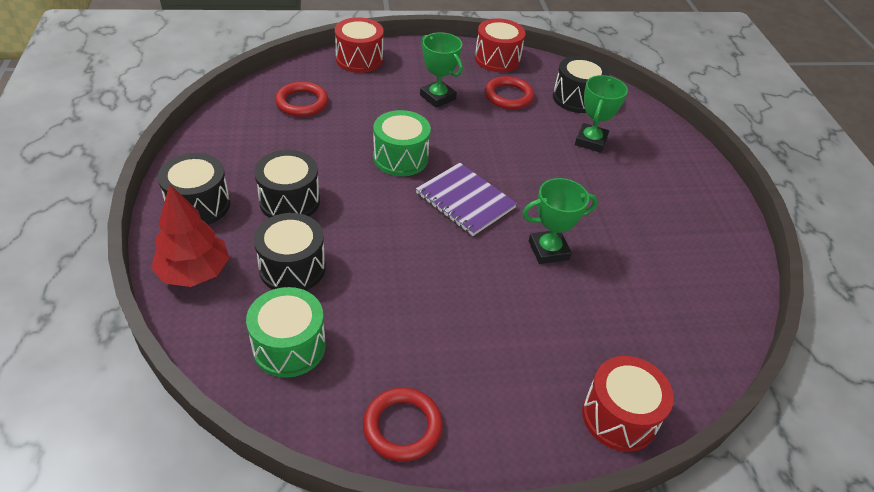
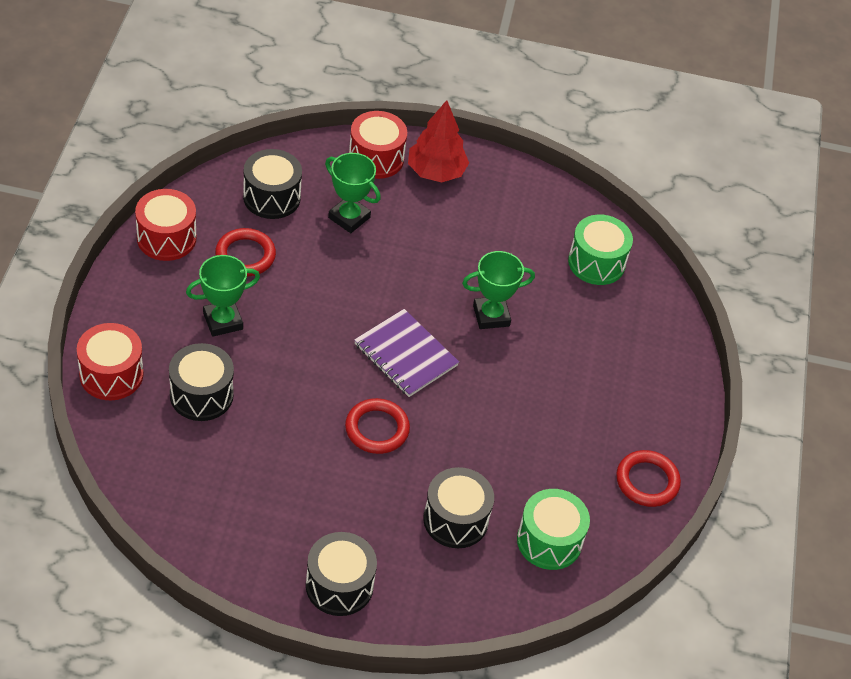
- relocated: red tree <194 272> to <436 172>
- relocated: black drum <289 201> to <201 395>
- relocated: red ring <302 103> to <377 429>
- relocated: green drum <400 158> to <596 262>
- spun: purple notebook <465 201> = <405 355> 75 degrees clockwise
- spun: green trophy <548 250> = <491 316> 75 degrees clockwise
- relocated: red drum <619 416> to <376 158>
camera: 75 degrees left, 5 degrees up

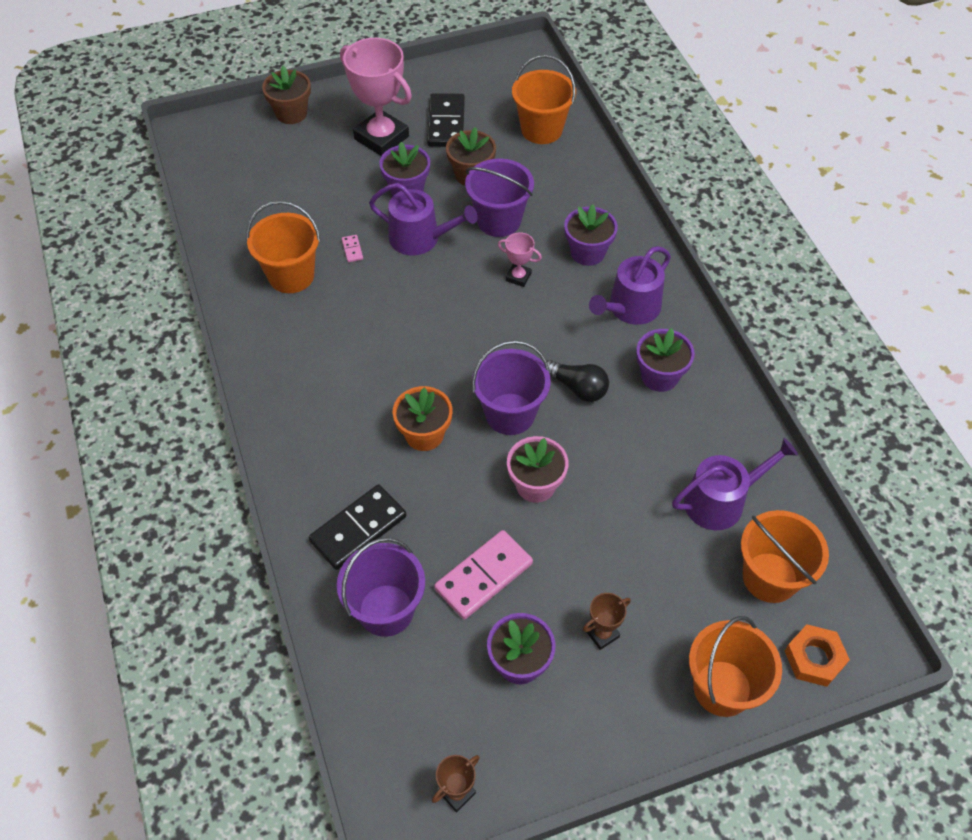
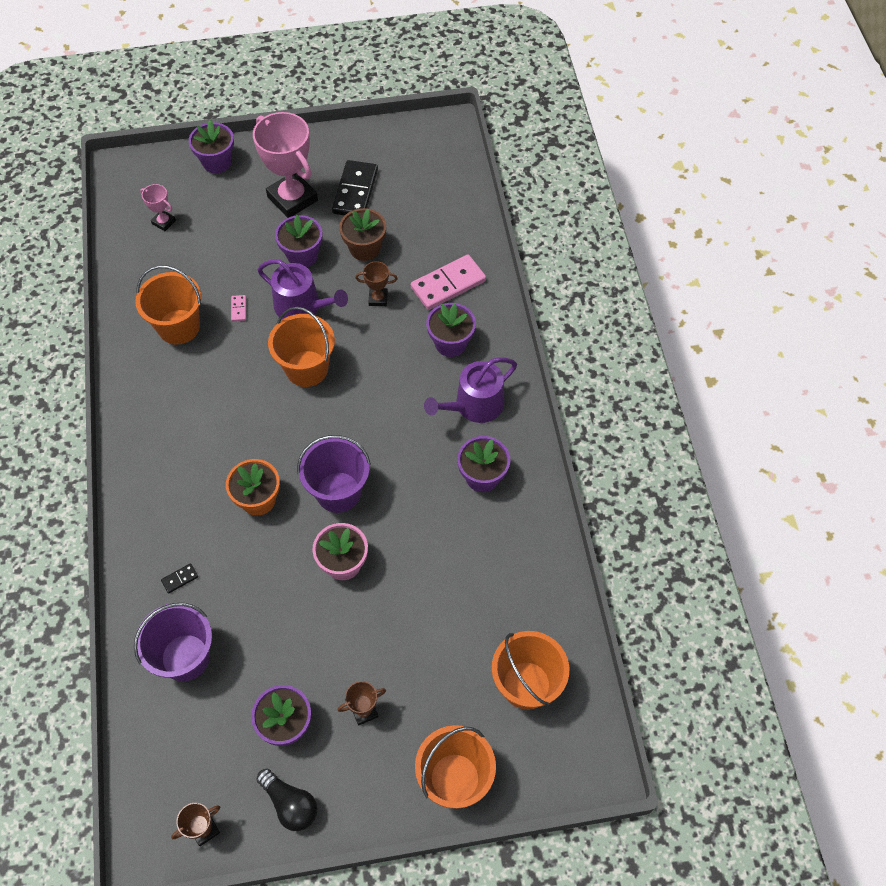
- colour: brown flower pot <291 113> to purple flower pot <217 162>
- size: black domino <358 529> = <180 579> x0.42
- relocated: pink domino <483 576> to <448 284>
- exchanged: purple bucket <499 220> to brown trophy <378 299>
- relocated: pink trophy <518 277> to <164 222>
- relocated: orange bucket <541 129> to <307 368>
- relocated: black light bulb <577 388> to <290 804>
- missing: purple watering can <721 501>
- missing: orange nut <814 658>
camera: 10 degrees right, 5 degrees up

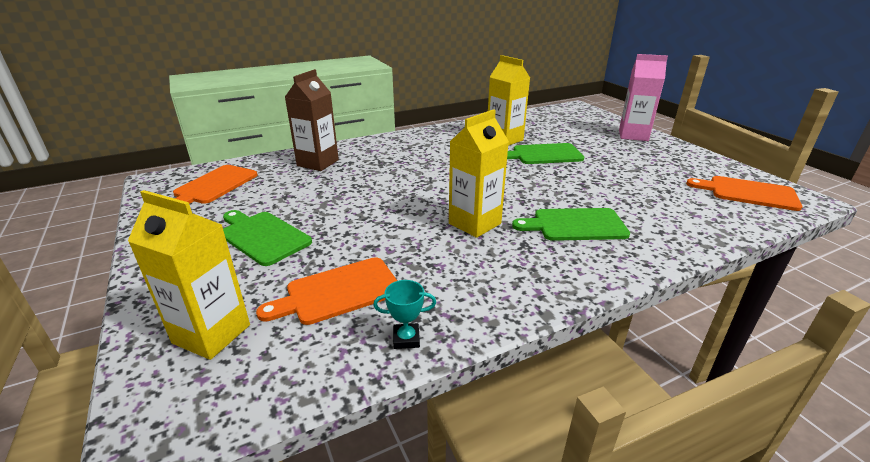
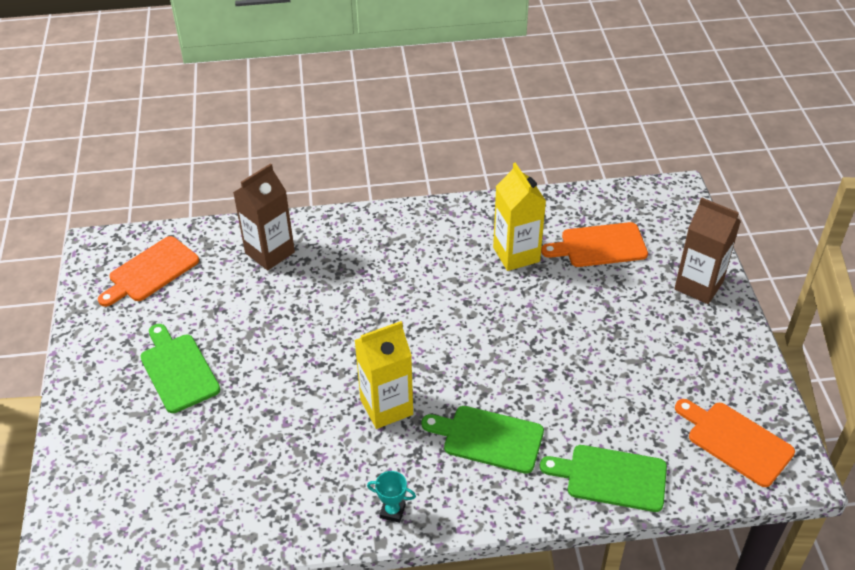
- missing: yellow carton <211 334>
- relocated: orange cutting board <338 292> to <599 246>
- relocated: turquoise trophy <406 339> to <392 511>
- relocated: green cutting board <544 154> to <611 477>
- colour: pink carton <633 135> to brown carton <698 285>
camera: 20 degrees right, 15 degrees up

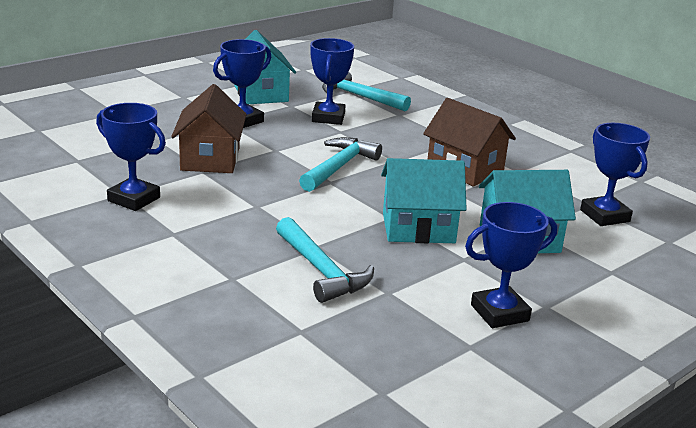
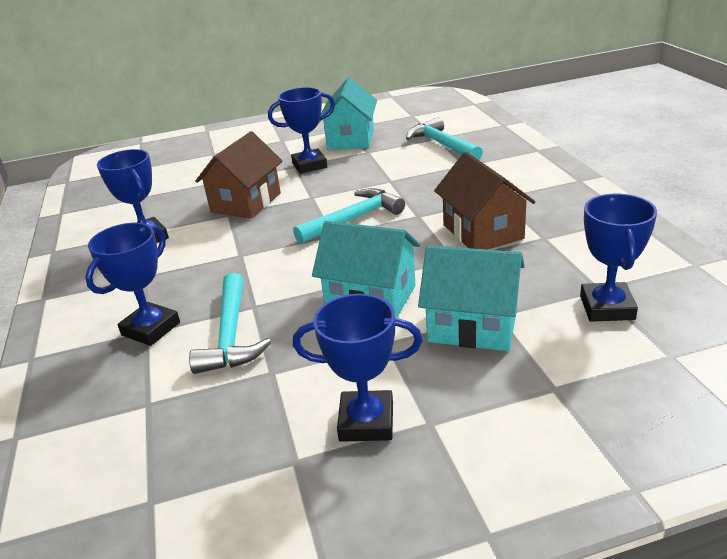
- relocated: blue trophy <328 118> to <151 329>
camera: 30 degrees right, 5 degrees up

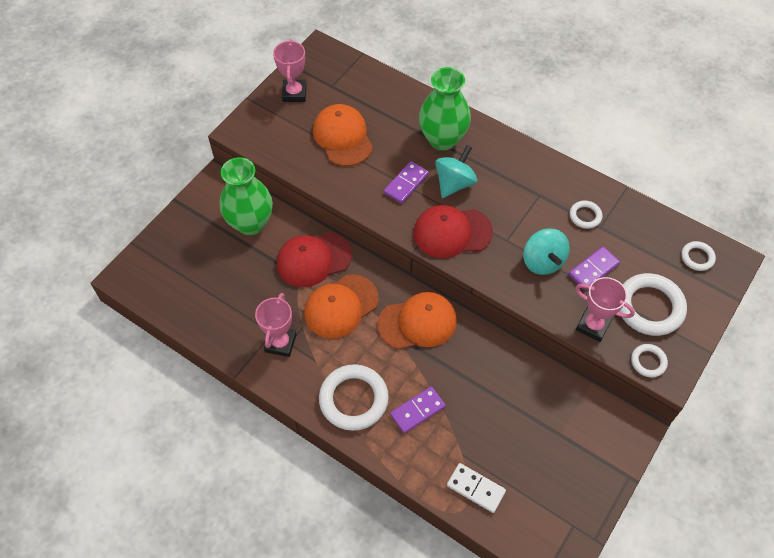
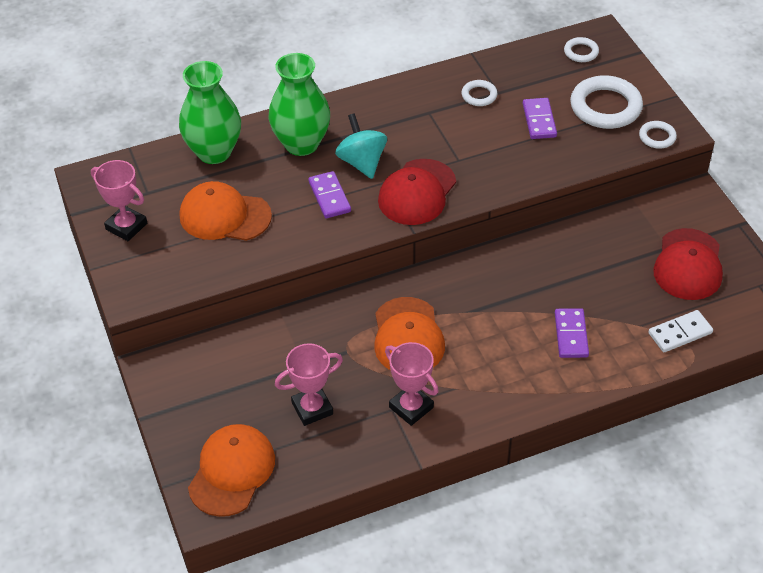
- relocated: green vase <250 223> to <214 152>
- relocated: red cap <313 259> to <688 265>
- missing: white ring <353 399>
- relocated: orange cap <417 322> to <232 472>
- missing: turquoise spinning top <542 261>
- relocated: pink trophy <593 326> to <312 408>
camera: 55 degrees left, 10 degrees down

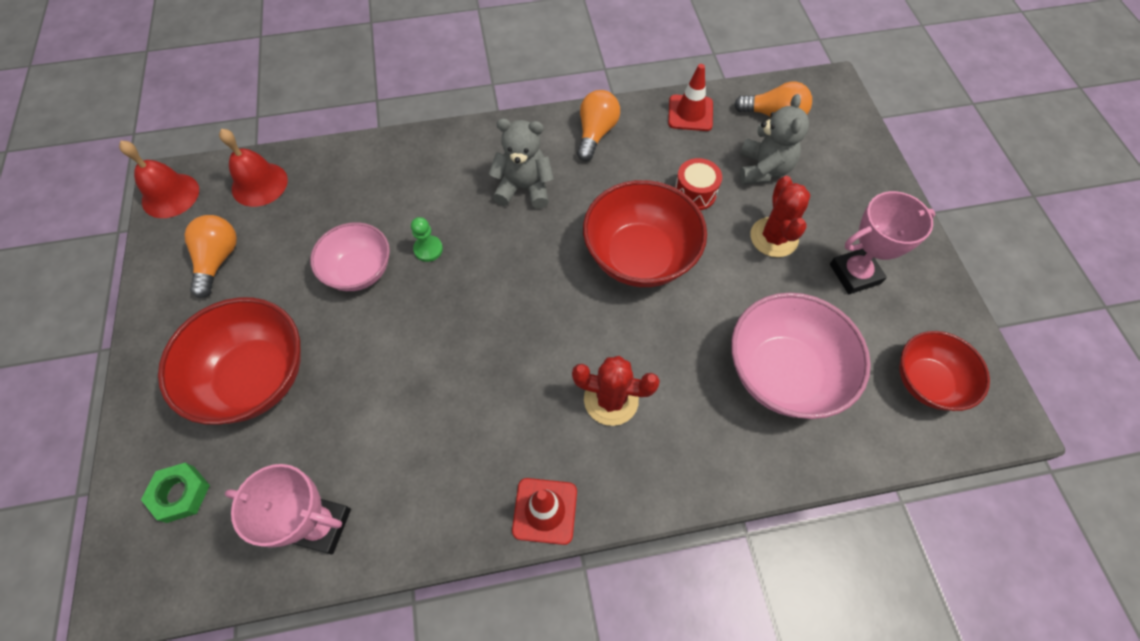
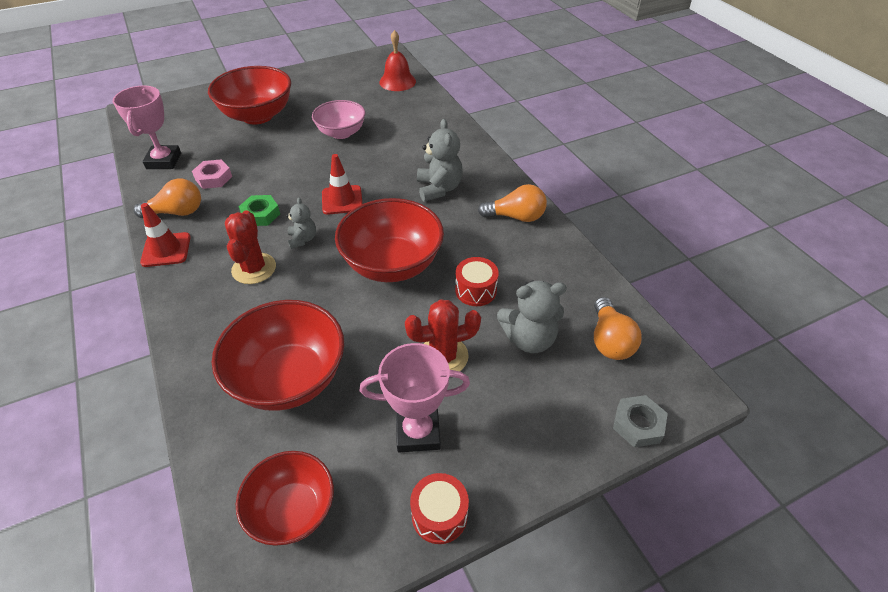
- missing: red bell <170 195>
- relocated: green nut <180 494> to <260 214>
- relocated: orange light bulb <218 260> to <177 212>
- missing: green pawn <428 249>
- relocated: red traffic cone <690 113> to <342 200>
- colour: pink bowl <783 373> to red bowl <289 378>
- spun: pink trophy <854 274> = <418 432> 60 degrees counterclockwise
- appeared: pink nut <213 178>
- appeared: grey teddy bear <302 239>
- appeared: red drum <439 515>
- appeared: grey nut <638 424>
camera: 75 degrees right, 15 degrees down

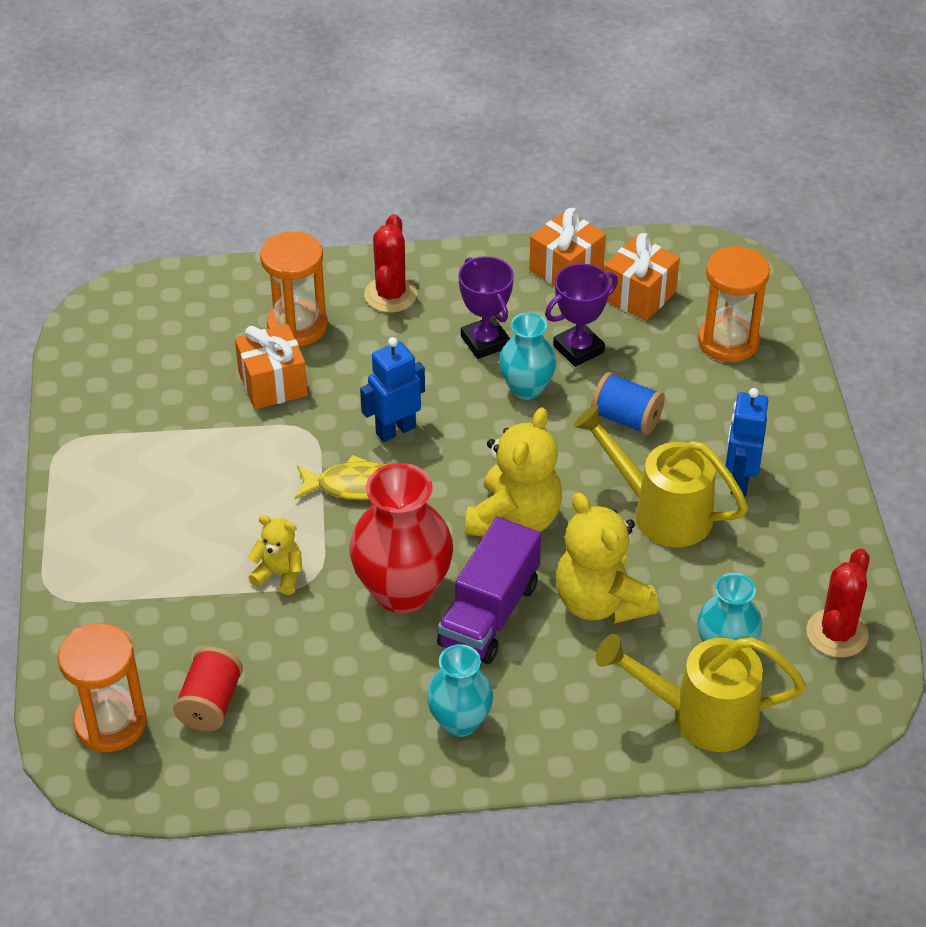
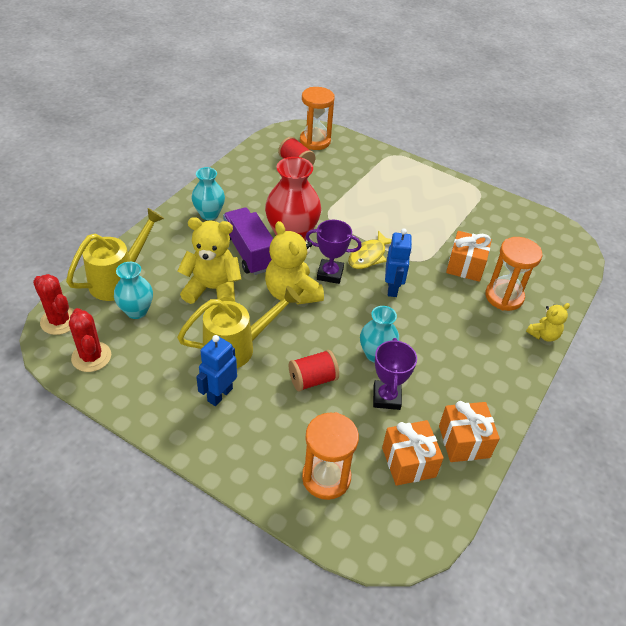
- relocated: yellow teddy bear <279 575> to <543 335>
- relocated: red cactus <390 295> to <59 321>
- relocated: purple trophy <485 342> to <330 274>
- colour: blue spool <626 419> to red spool <313 379>
- spun: blue robot <739 481> = <219 394> 105 degrees counterclockwise
camera: 125 degrees right, 0 degrees up

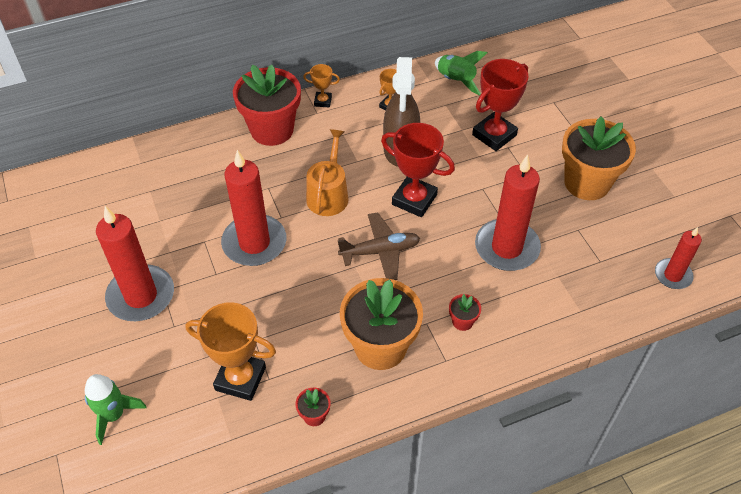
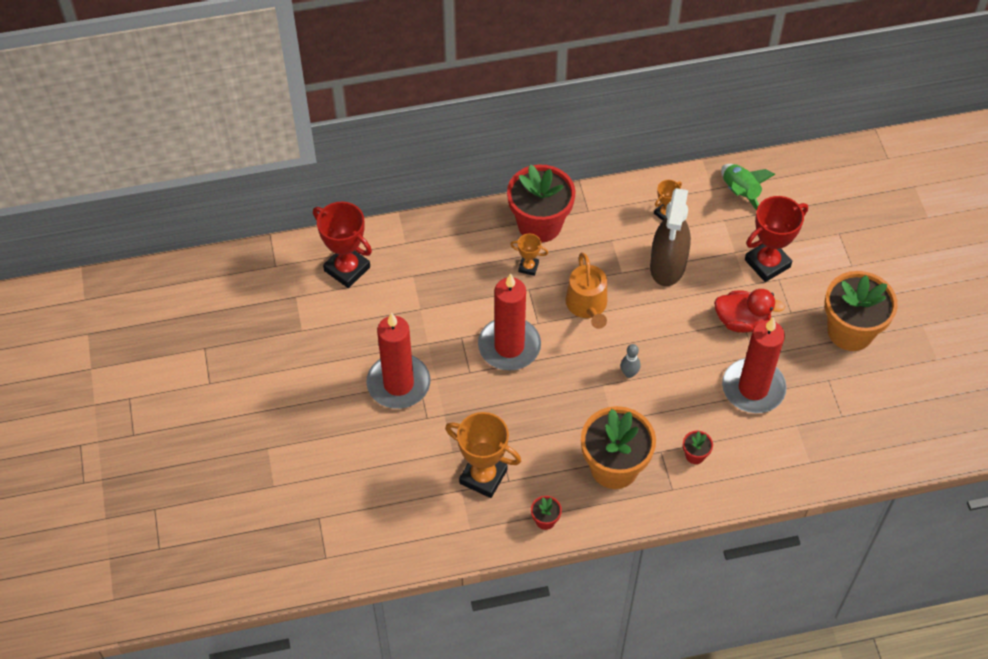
- missing: green rocket <114 415>
- relocated: orange trophy <323 101> to <528 267>
- spun: orange watering can <328 194> = <587 305> 150 degrees clockwise
- exchanged: brown plane <380 251> to grey bowling pin <629 373>
- relocated: red trophy <414 200> to <347 269>
- missing: red candle <672 275>
- appeared: red duck <742 321>
camera: 10 degrees right, 5 degrees up

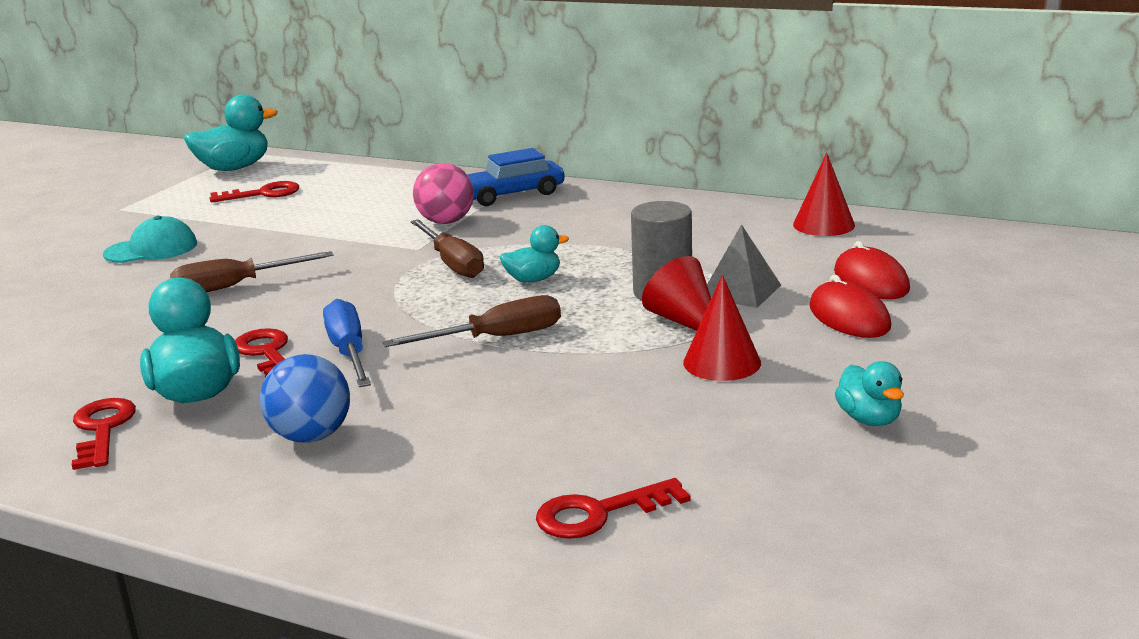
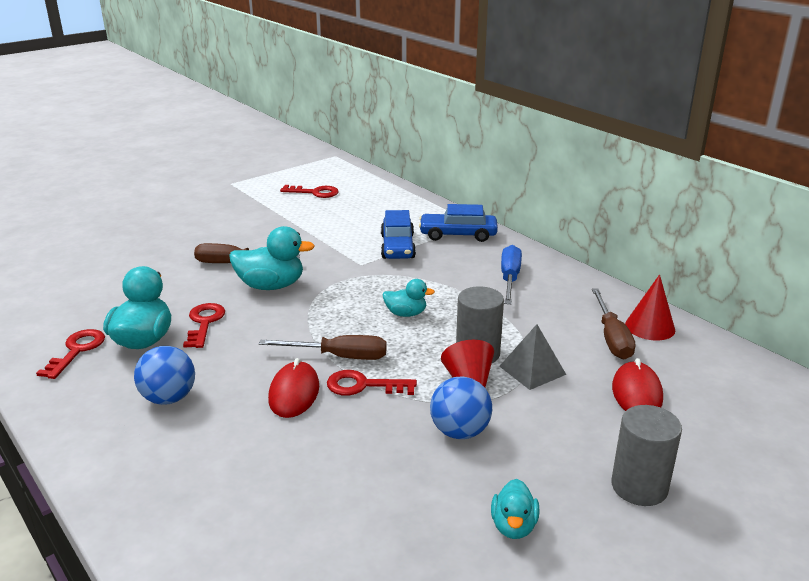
- missing: turquoise cap <151 249>
- relocated: turquoise duck <234 168> to <271 286>
- relocated: blue screwdriver <349 352> to <510 278>
- relocated: brown screwdriver <452 263> to <611 338>
- exchanged: pink ball <446 222> to blue car <397 246>
- relocated: red key <599 513> to <363 385>
- exchanged: red cone <722 362> to blue ball <460 432>
- relocated: red mouse <849 317> to <294 393>
- appeared: grey cylinder <639 487>
camera: 25 degrees right, 5 degrees up

